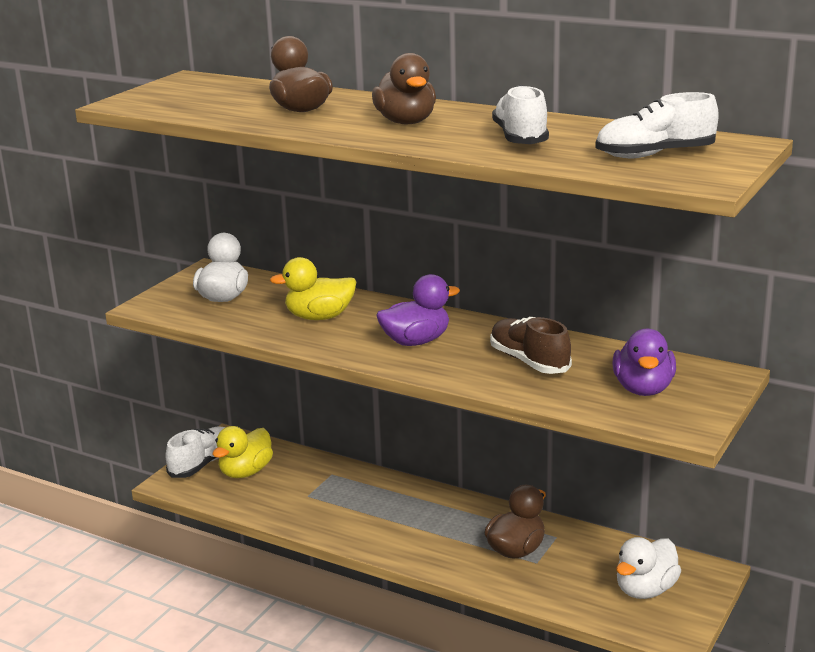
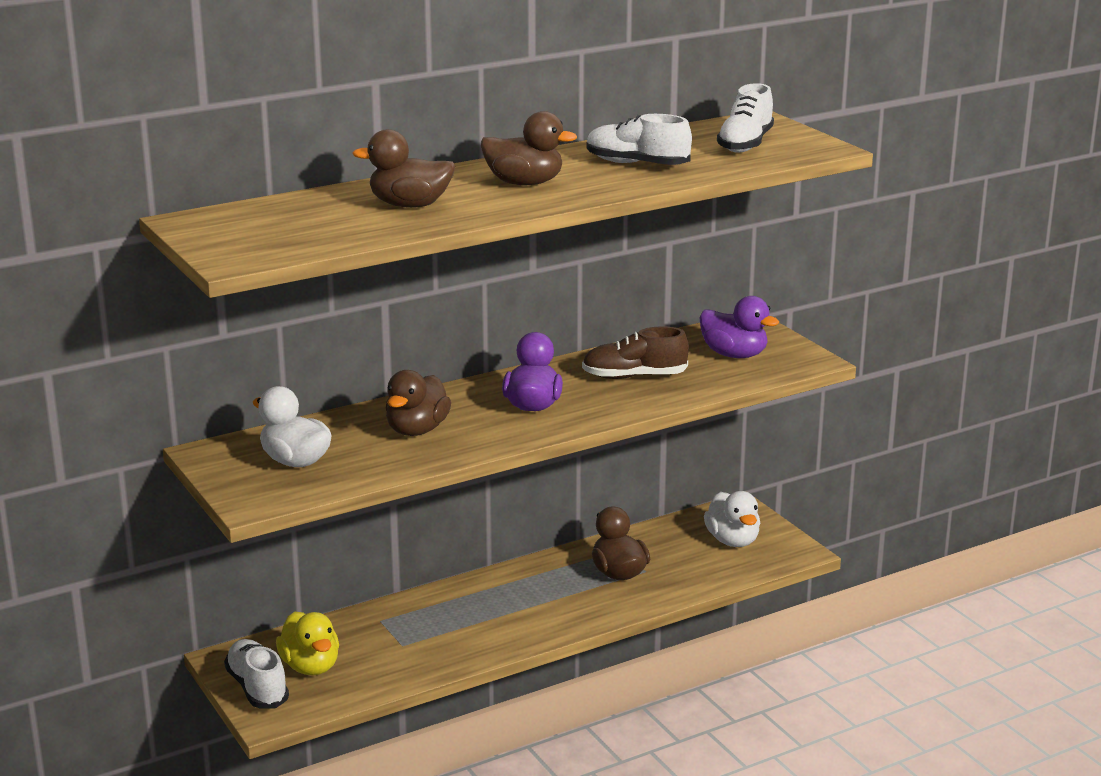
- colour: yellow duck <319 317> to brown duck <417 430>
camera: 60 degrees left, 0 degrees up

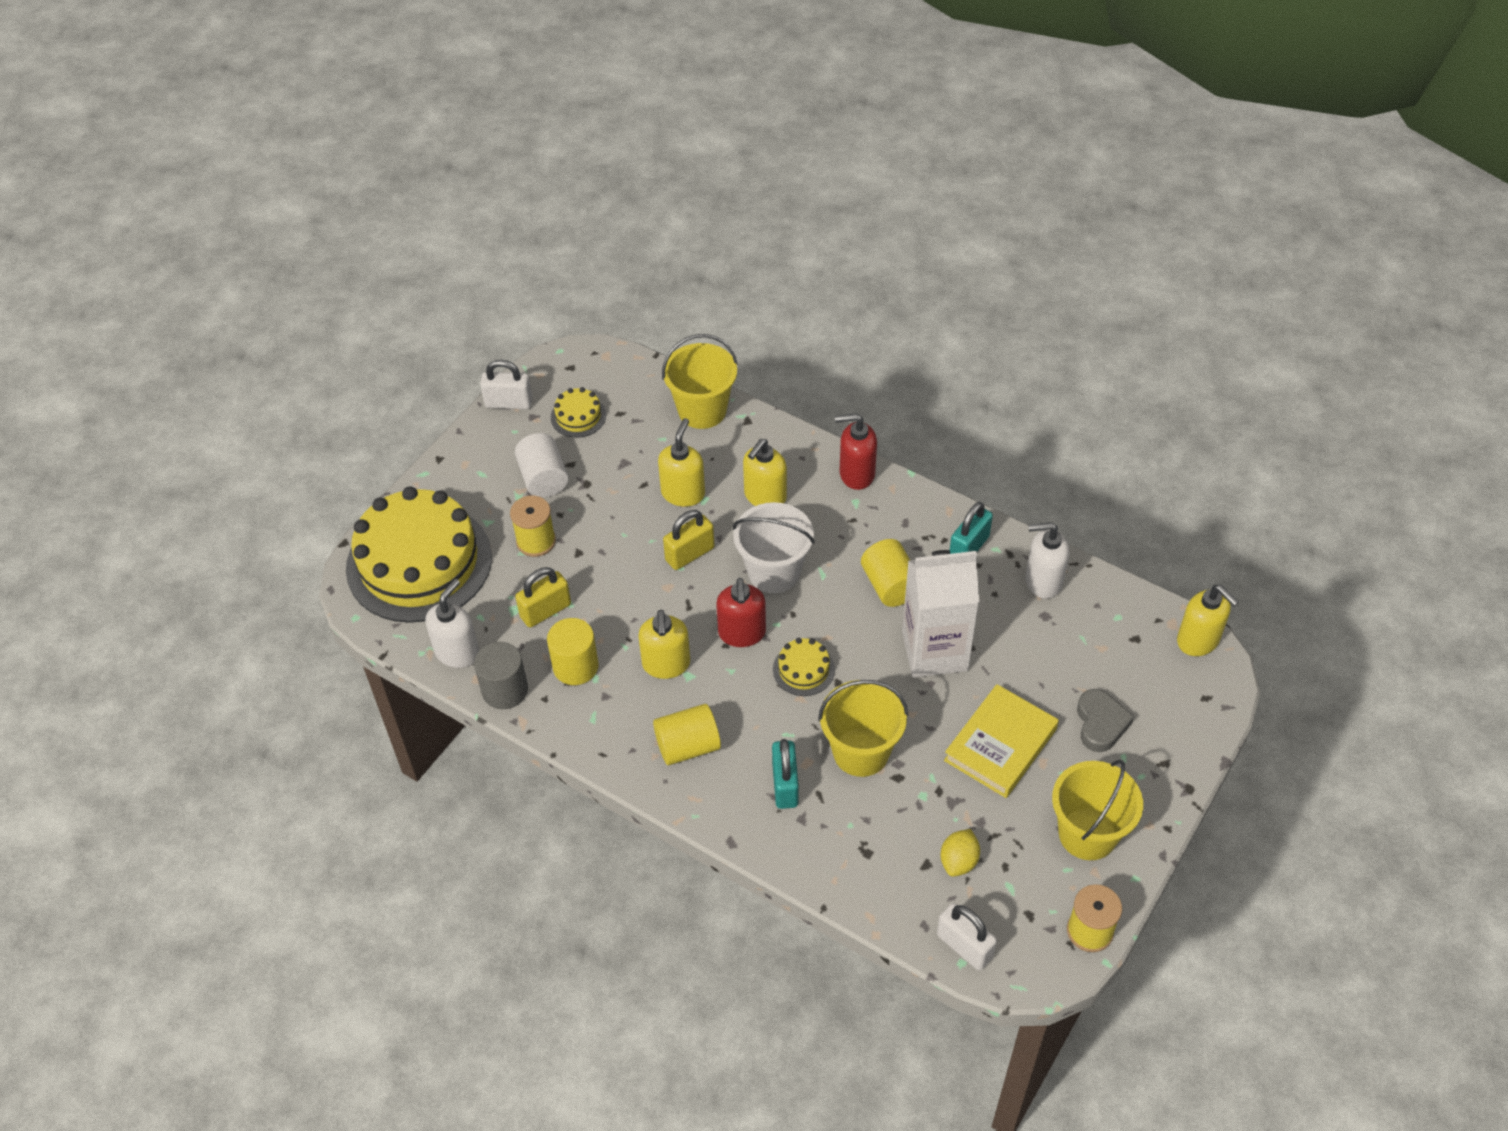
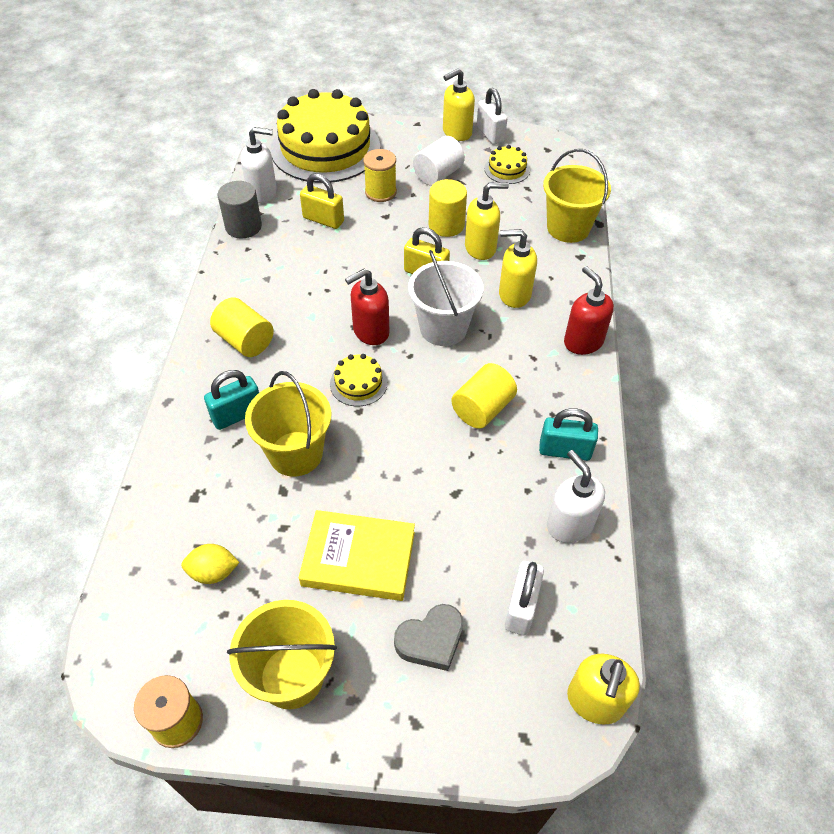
- relocated: yellow cylinder <575 666> to <446 225>
- relocated: yellow soap dispenser <666 664> to <456 132>
- missing: white carton <934 651>
- relocated: white padlock <964 946> to <521 607>
camera: 60 degrees right, 0 degrees up

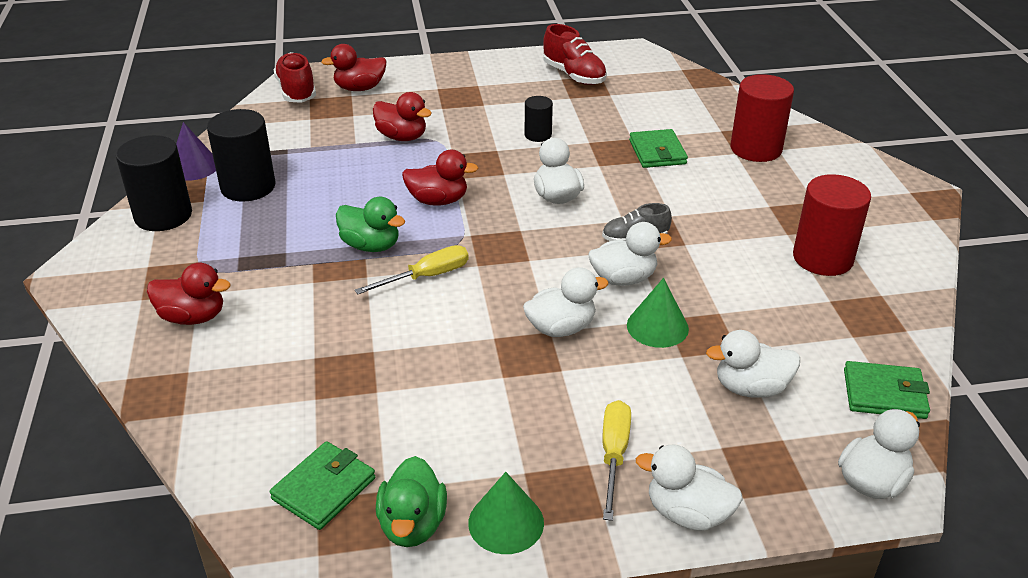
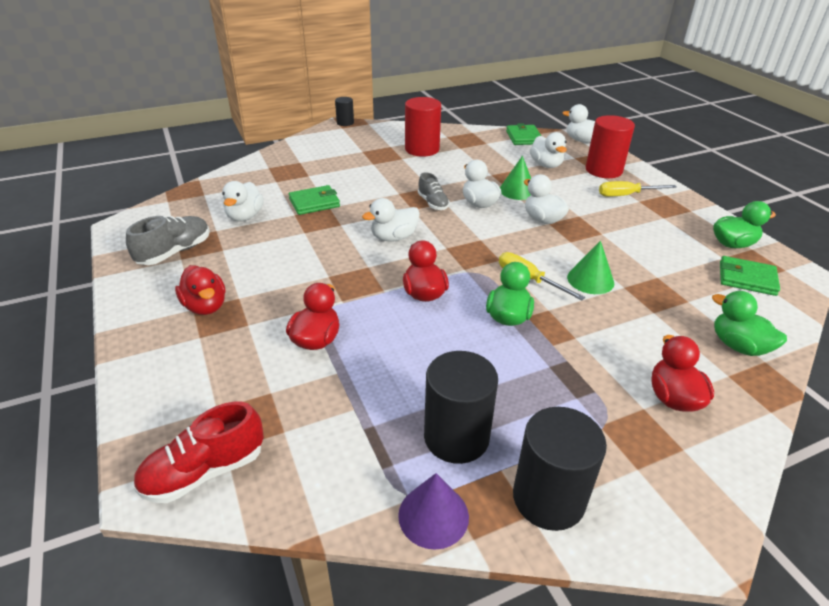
- relocated: red duck <359 88> to <205 306>
- relocated: green cone <506 522> to <590 280>
- relocated: black cylinder <538 135> to <345 123>
- colour: red shoe <574 75> to grey shoe <175 252>
- relocated: white duck <687 513> to <245 216>
- relocated: red cylinder <756 149> to <603 170>
- appeared: green duck <738 346>
camera: 105 degrees left, 0 degrees up

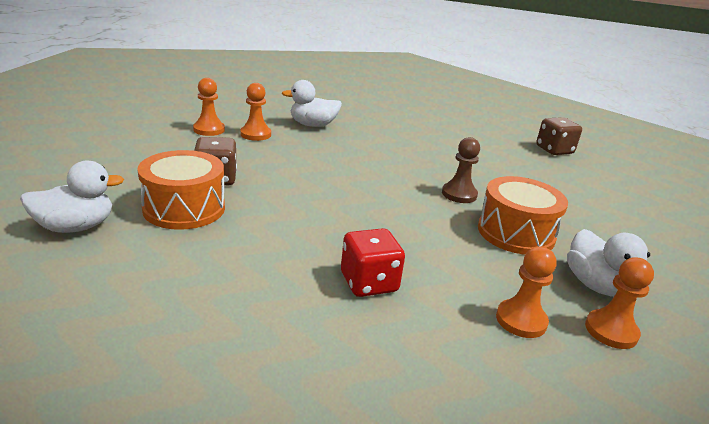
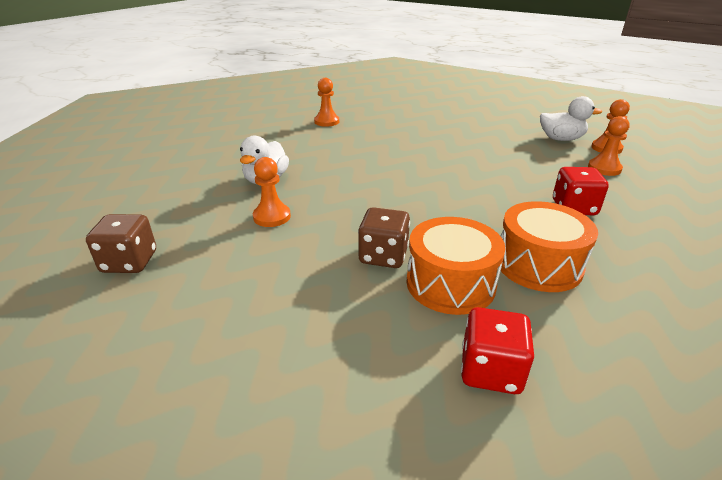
- exchanged: white duck <76 227> to red dice <491 370>
- relocated: orange pawn <209 130> to <326 122>
- missing: brown pawn <459 194>
- relocated: orange drum <516 233> to <538 264>
- relocated: brown dice <554 150> to <129 262>
camera: 65 degrees left, 5 degrees up

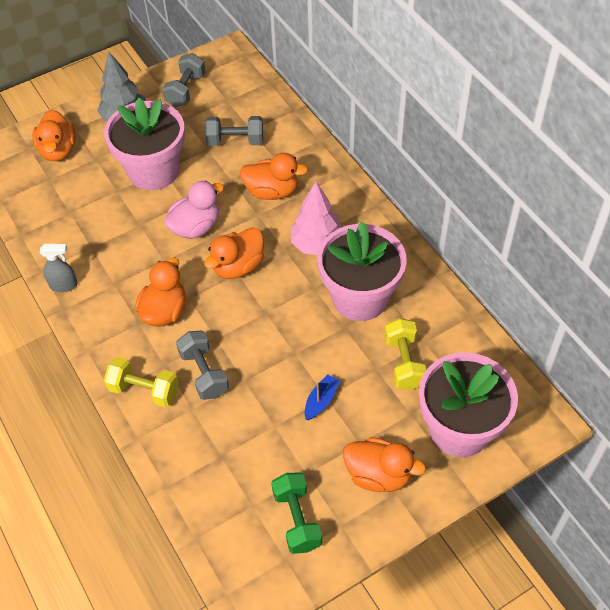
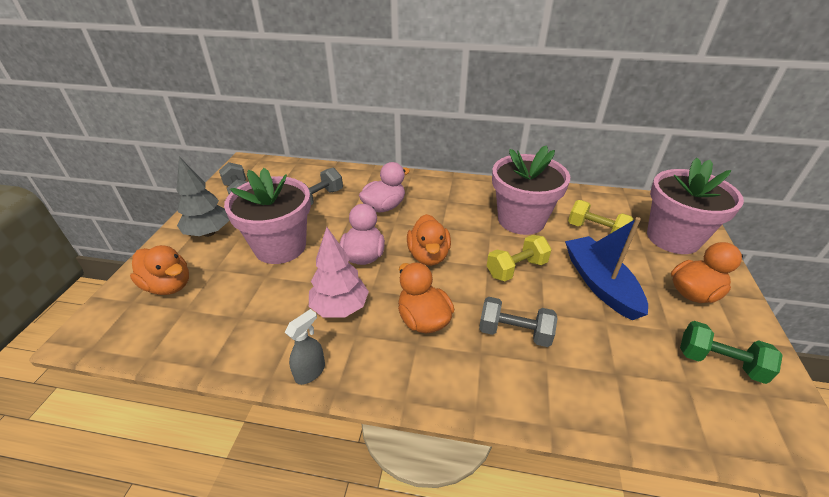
- relocated: yellow dumbbell <144 390> to <516 269>
- colour: orange duck <272 191> to pink duck <384 207>
- relocated: pink tree <317 244> to <340 308>
- size: blue boat <321 401> = <600 284> x2.15
camera: 50 degrees left, 15 degrees down

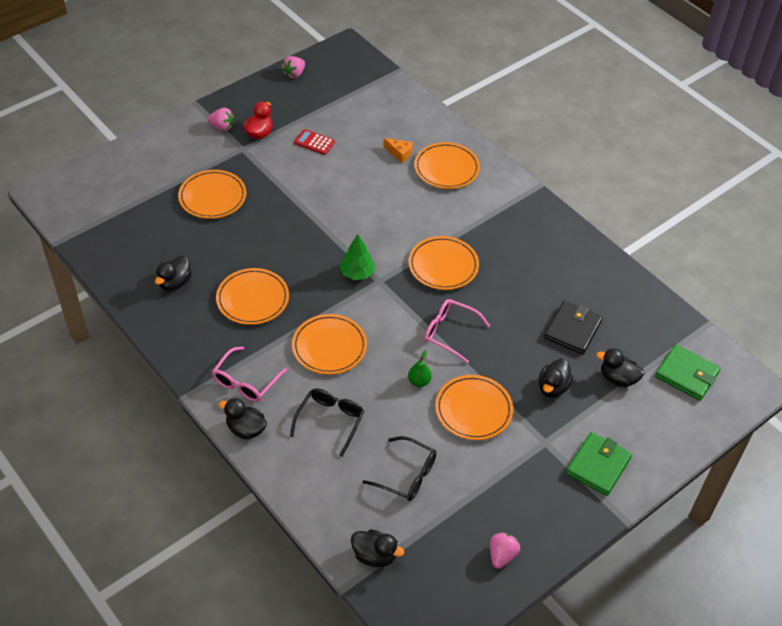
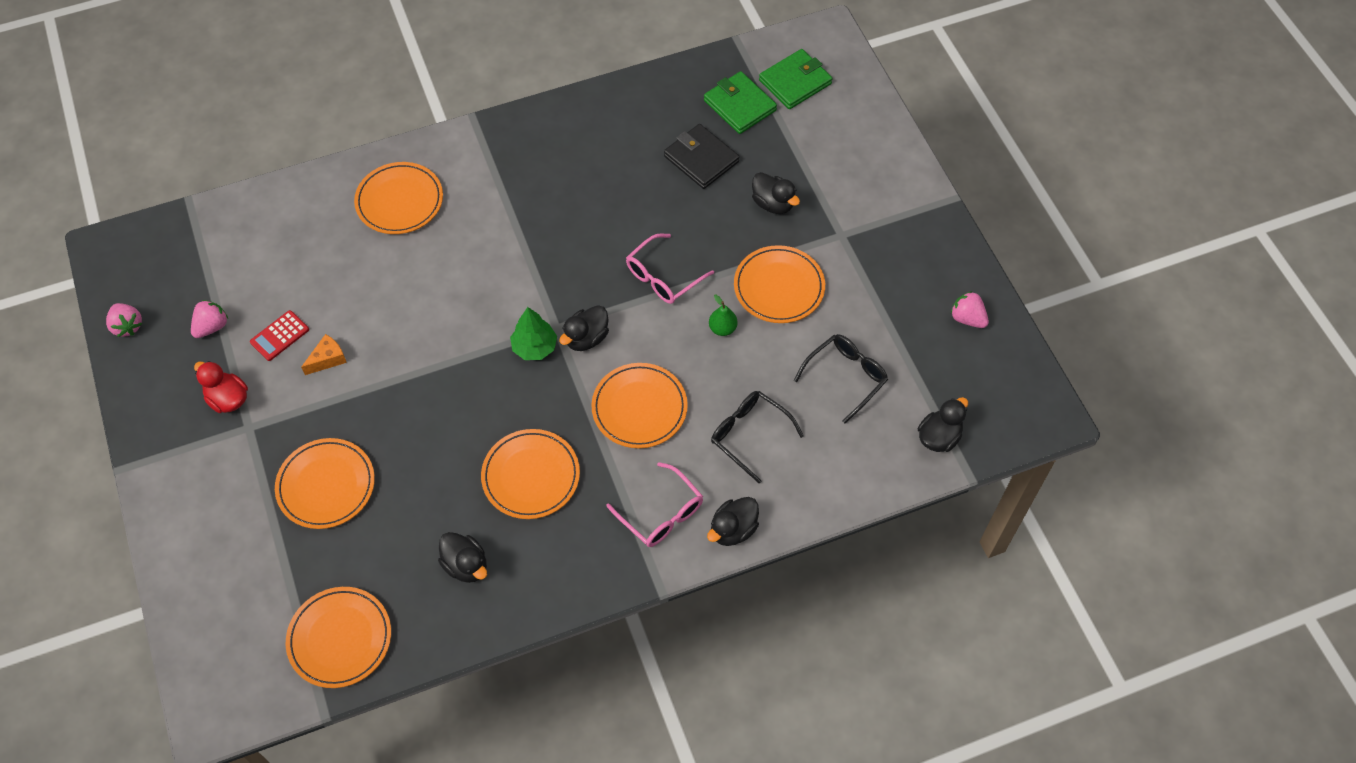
- relocated: pink strawberry <222 127> to <212 327>
- relocated: orange cheese <399 153> to <328 359>
- relocated: orange plate <443 265> to <340 639>
- relocated: green wallet <598 466> to <740 105>
- relocated: black duck <618 378> to <586 338>
camera: 70 degrees left, 10 degrees up

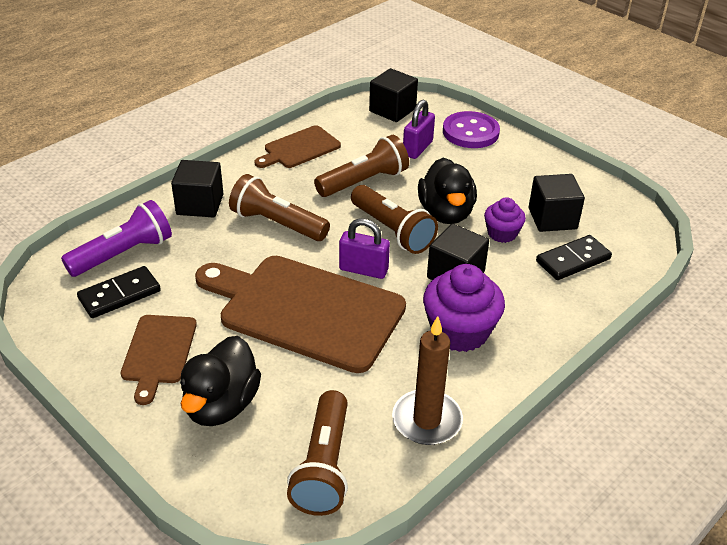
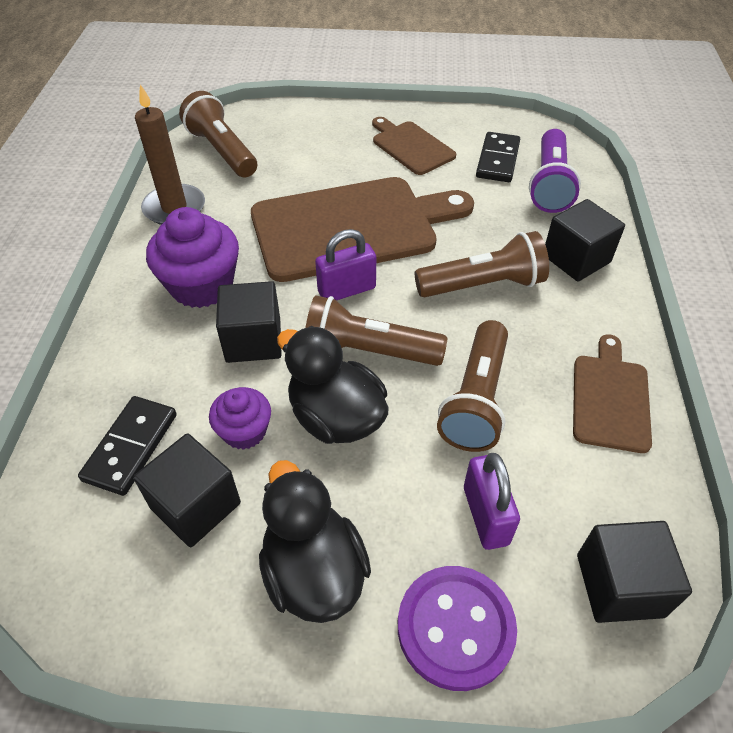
- relocated: black duck <221 405> to <313 571>
camera: 140 degrees right, 10 degrees up

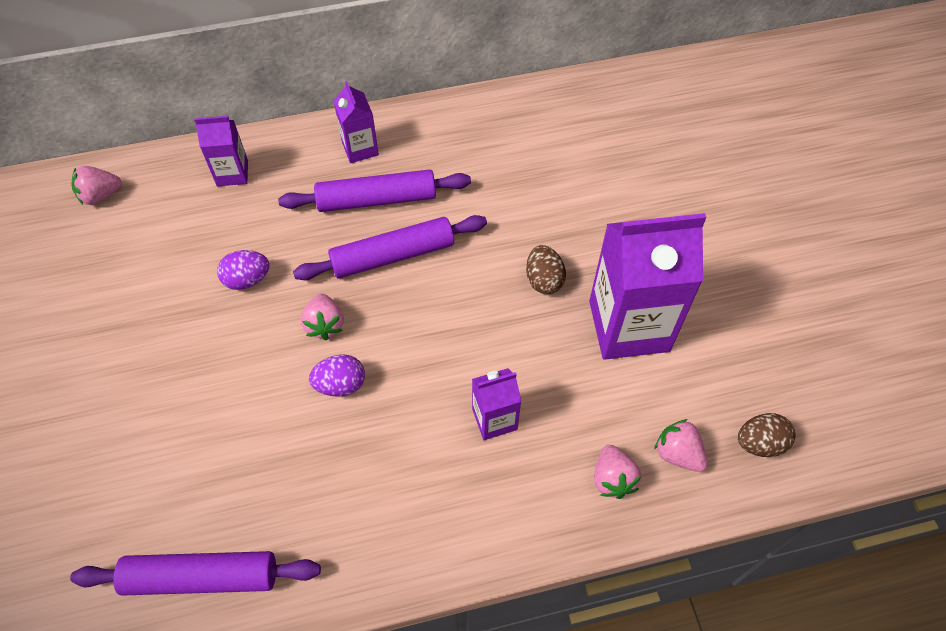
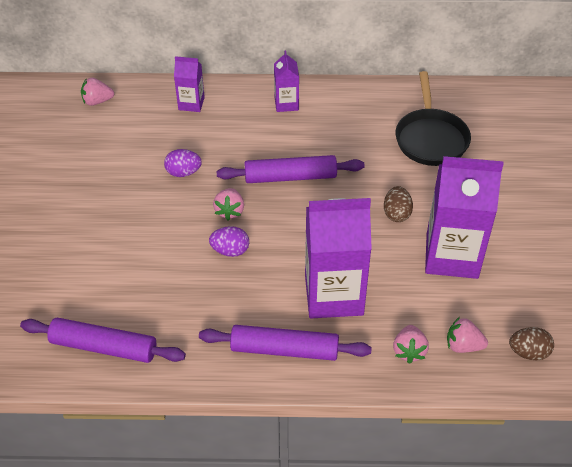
- relocated: purple rolling pin <377 200> to <284 349>
- size: purple carton <494 419> = <333 295> x2.02
- spun: pink strawberry <678 453> = <463 345> 45 degrees counterclockwise
- appeared: black pan <430 138>
camera: 15 degrees right, 10 degrees down

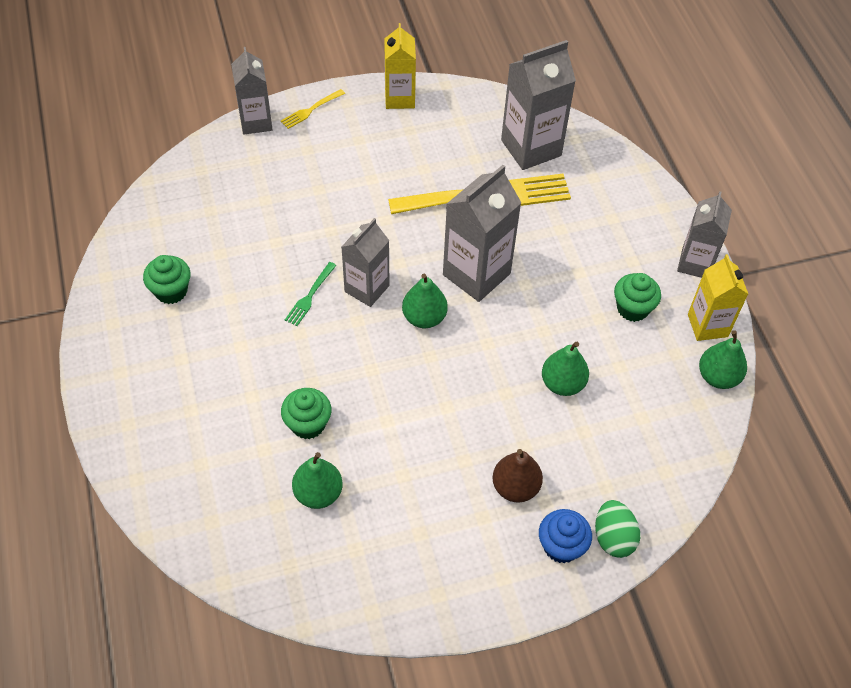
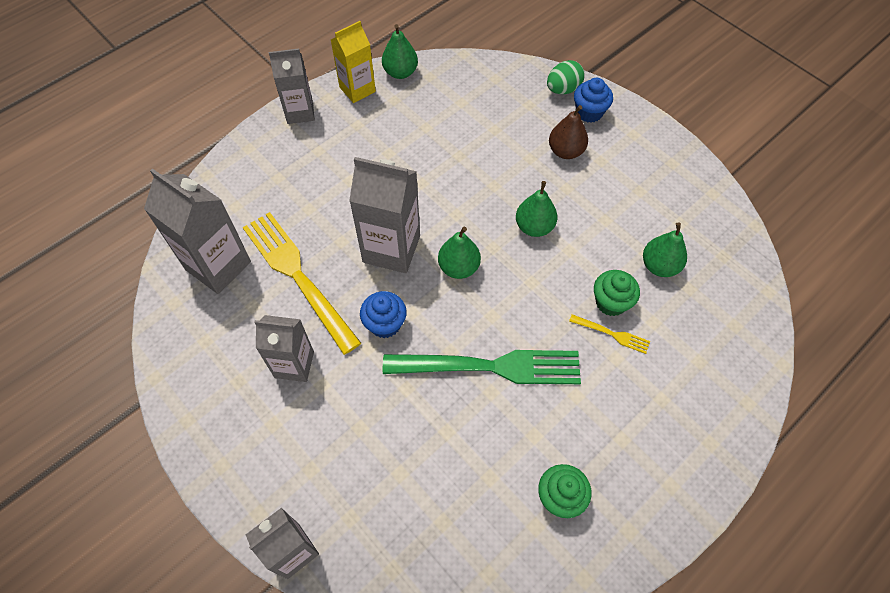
- relocated: yellow fork <311 110> to <612 334>
- size: green fork <310 296> = <490 367> x2.36
- relocated: grey carton <367 288> to <294 364>
- missing: yellow carton <399 98>
- relocated: green pear <562 383> to <534 227>
- missing: green cupcake <632 308>
- appeared: blue cupcake <385 324>
camera: 115 degrees left, 5 degrees up

